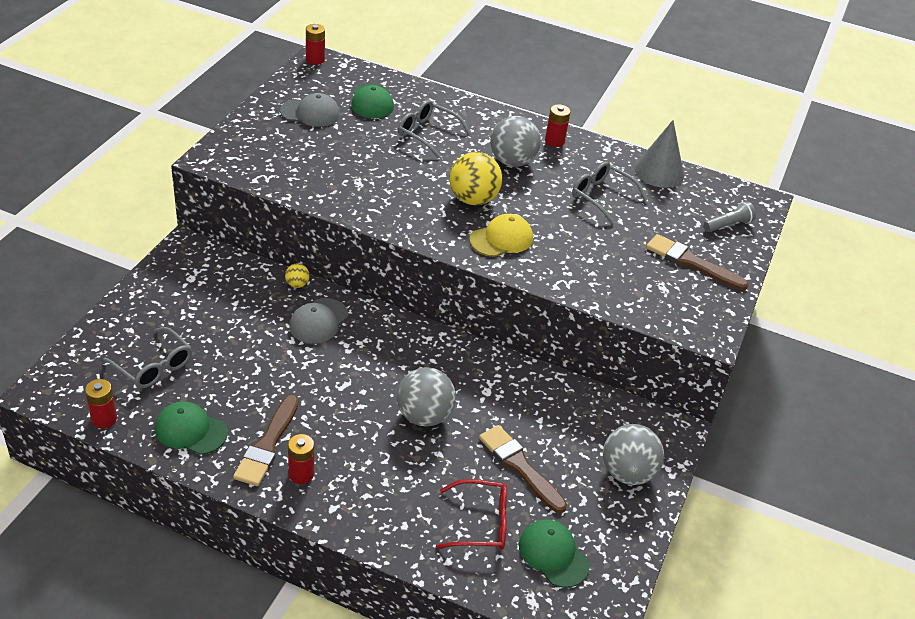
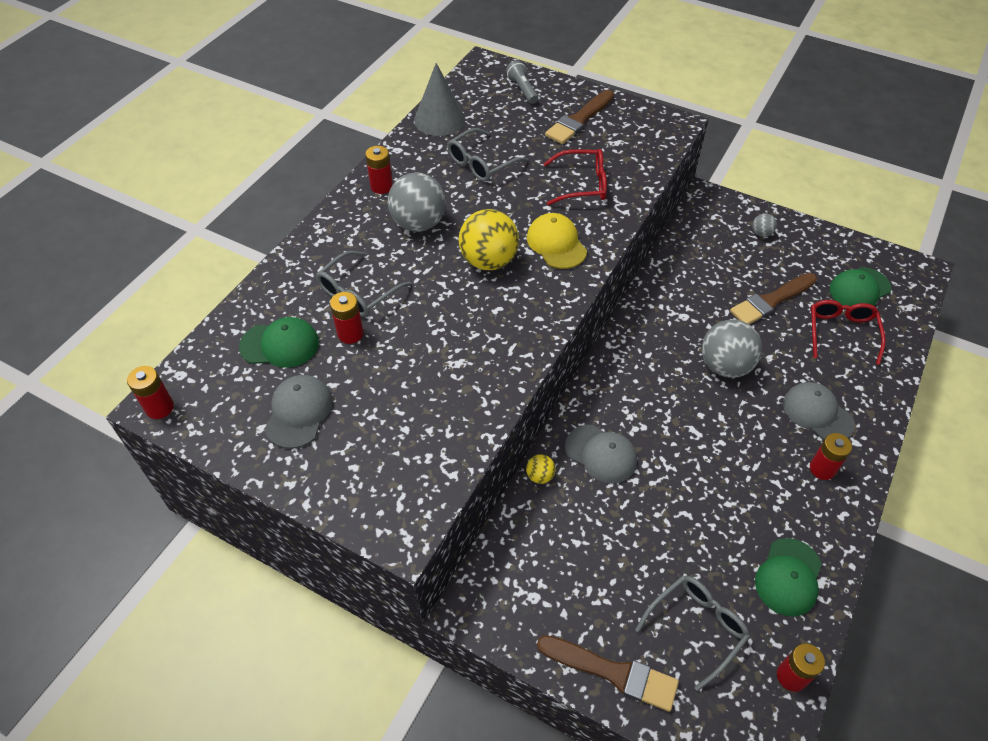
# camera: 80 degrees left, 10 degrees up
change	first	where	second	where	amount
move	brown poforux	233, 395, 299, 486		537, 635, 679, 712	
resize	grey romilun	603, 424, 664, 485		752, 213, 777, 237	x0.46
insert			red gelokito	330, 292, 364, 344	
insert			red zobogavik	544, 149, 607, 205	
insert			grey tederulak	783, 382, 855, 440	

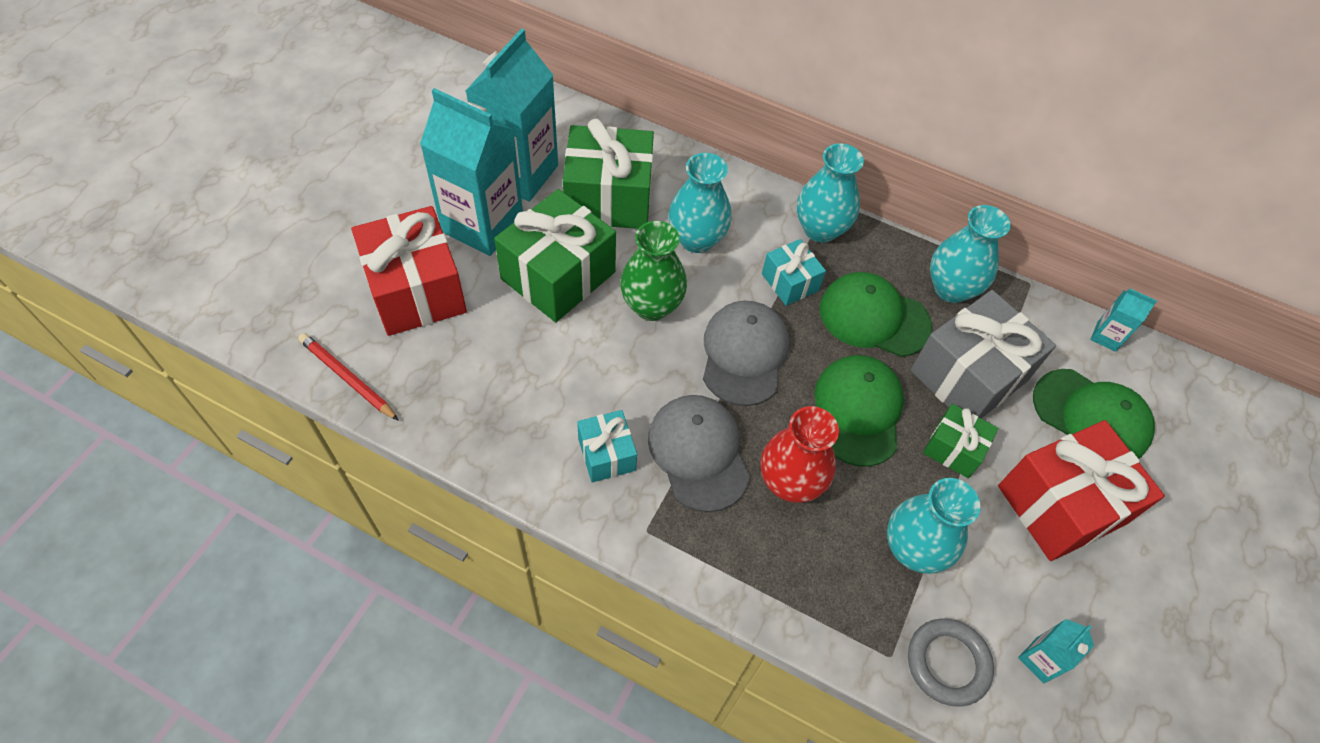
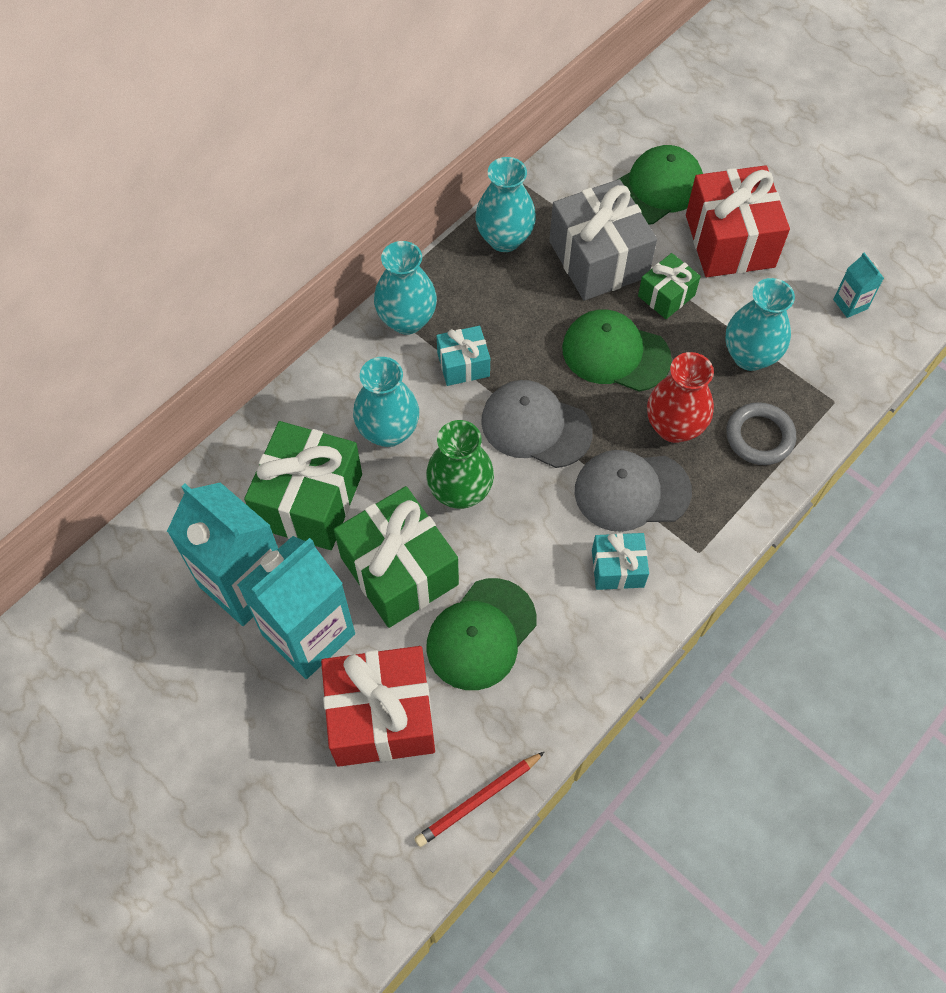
# camera: 70 degrees left, 5 degrees up
change	first	where	second	where	amount
move	green tederulak	819, 272, 932, 357		426, 578, 536, 690	
move	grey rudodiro	908, 618, 994, 707		726, 402, 796, 465	
delete	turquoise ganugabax	1090, 288, 1157, 352			

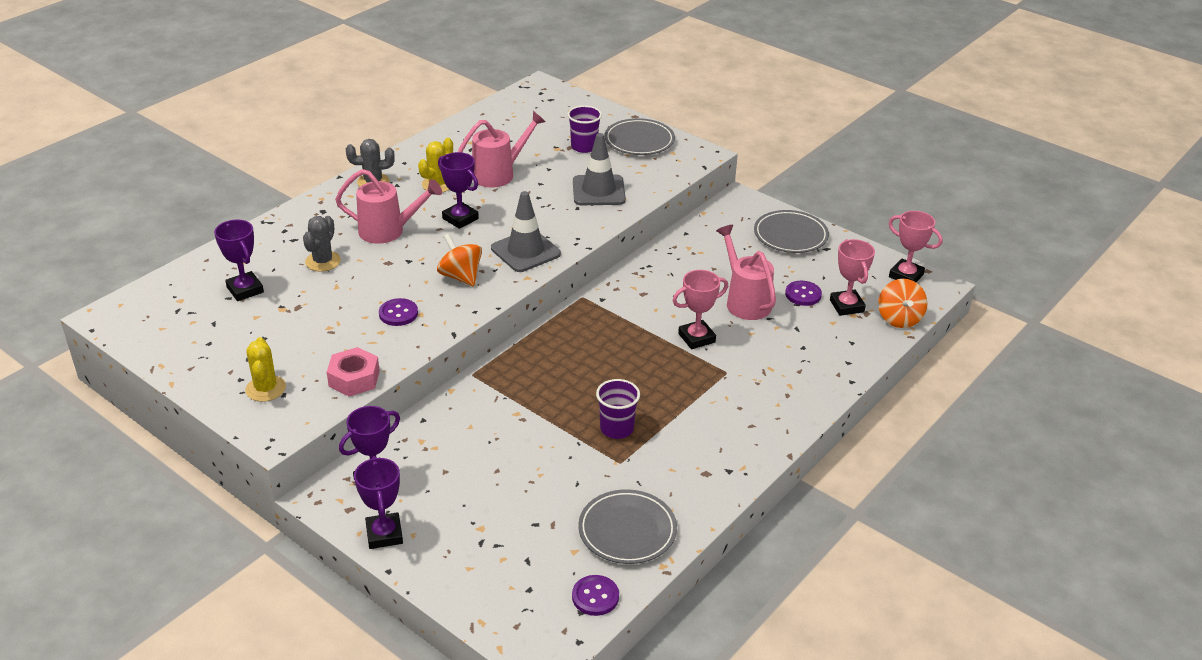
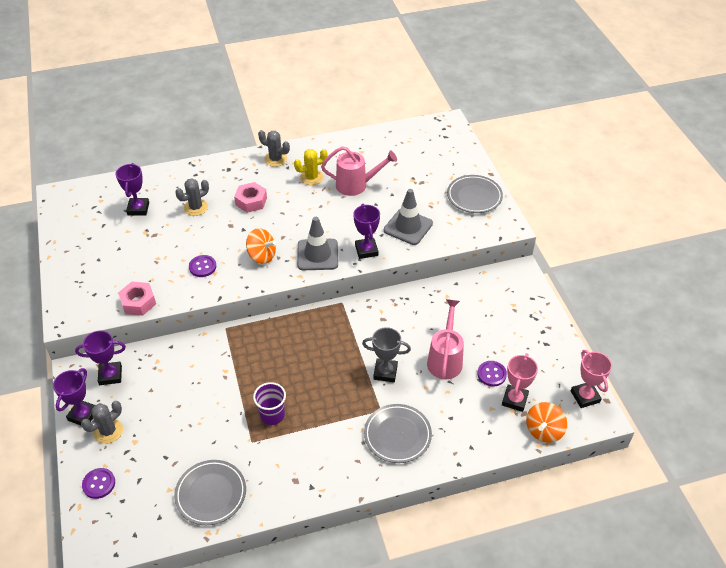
# camera: 35 degrees right, 10 degrees up
change	first	where	second	where	amount
delete	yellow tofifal	245, 337, 286, 402			
replace	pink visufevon	335, 169, 442, 244	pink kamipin	234, 182, 267, 213	
rotate	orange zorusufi	437, 233, 482, 286		246, 228, 276, 264	120 degrees clockwise
move	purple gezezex	438, 152, 479, 229		353, 204, 380, 259	
delete	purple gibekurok	567, 105, 602, 153			
move	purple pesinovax	572, 575, 619, 616		82, 468, 115, 499	
recolor	pink gezezex	672, 270, 728, 349	grey gezezex	362, 327, 411, 382	
move	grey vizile	754, 210, 829, 253		364, 404, 432, 463	
insert			grey tofifal	81, 401, 123, 444	

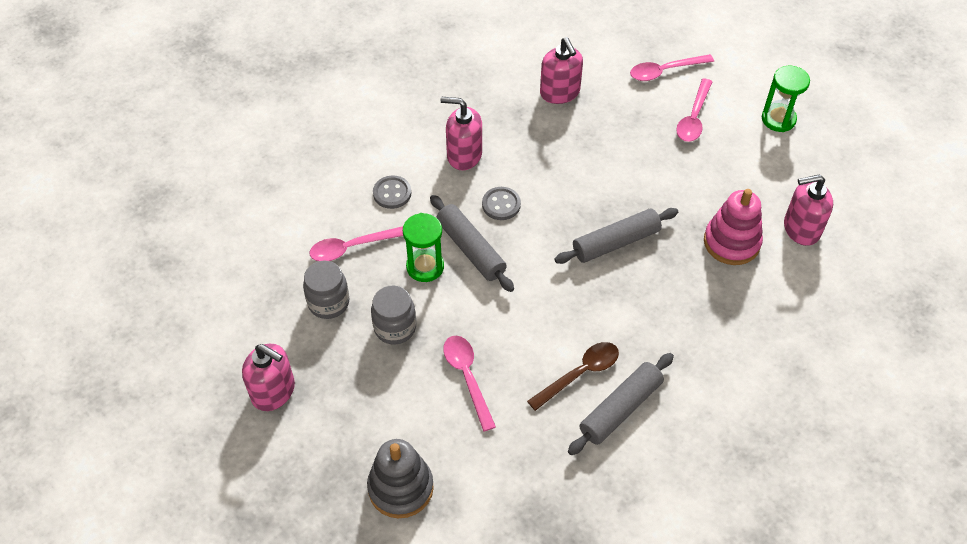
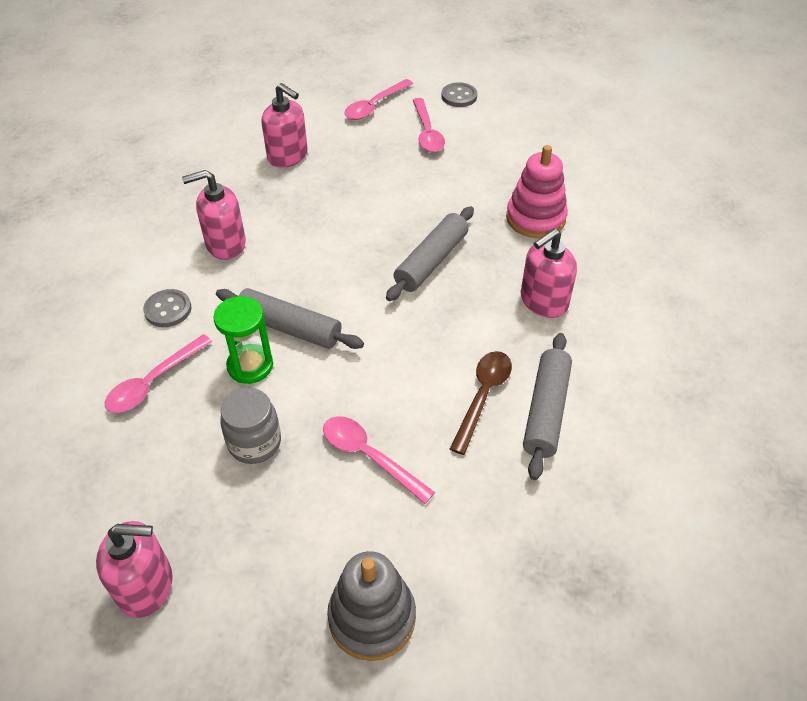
# camera: 30 degrees left, 5 degrees down
change	first	where	second	where	amount
delete	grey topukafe	303, 261, 349, 319			
move	grey pesinovax	482, 187, 521, 220		442, 82, 477, 107	
delete	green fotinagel	762, 66, 810, 132			
move	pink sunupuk	784, 174, 833, 246		521, 229, 577, 318	

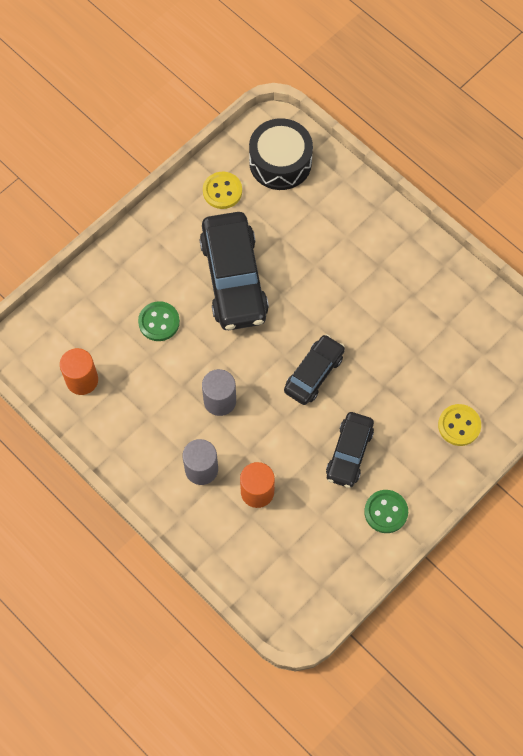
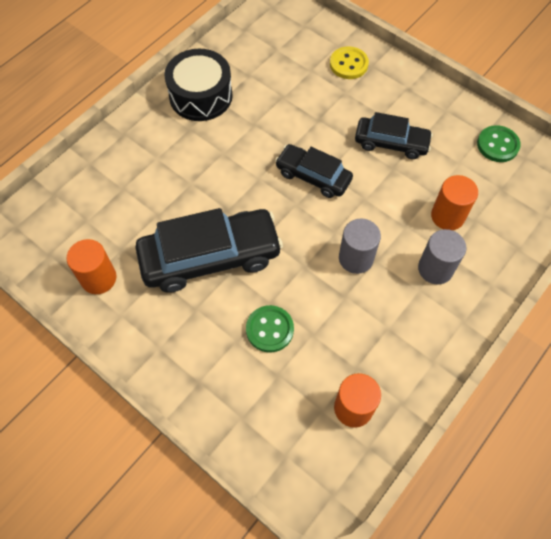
# camera: 95 degrees left, 5 degrees down
change	first	where	second	where	amount
replace	yellow pesinovax	203, 172, 242, 209	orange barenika	67, 239, 116, 294	
move	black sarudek	249, 118, 313, 190		164, 49, 233, 121	
move	green pesinovax	364, 490, 408, 533		477, 125, 521, 162	

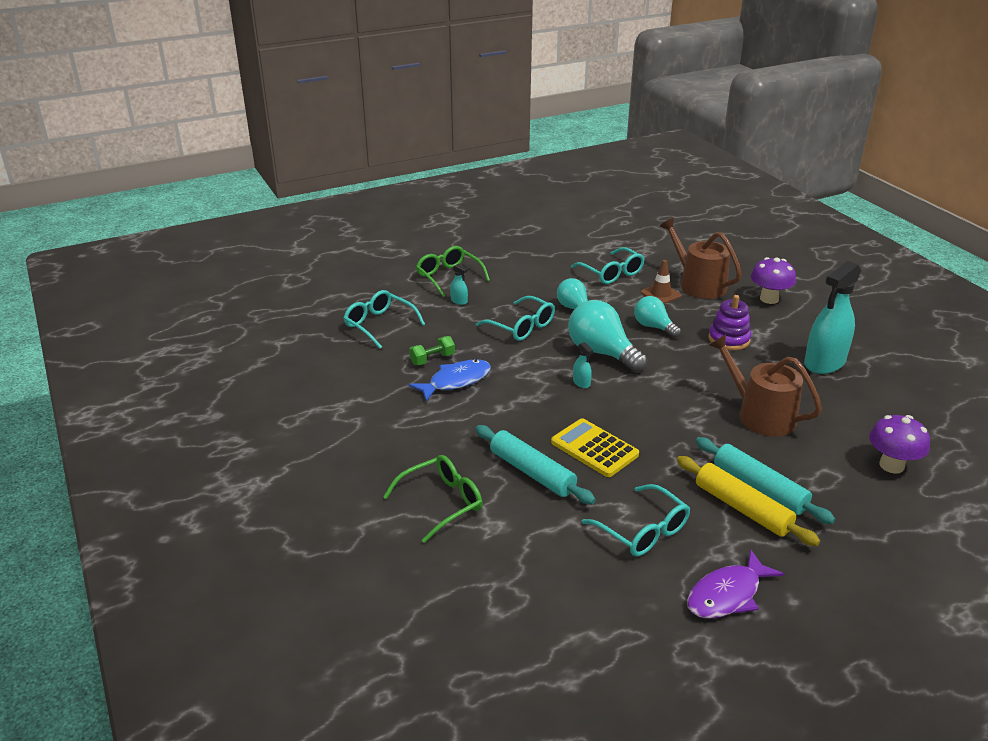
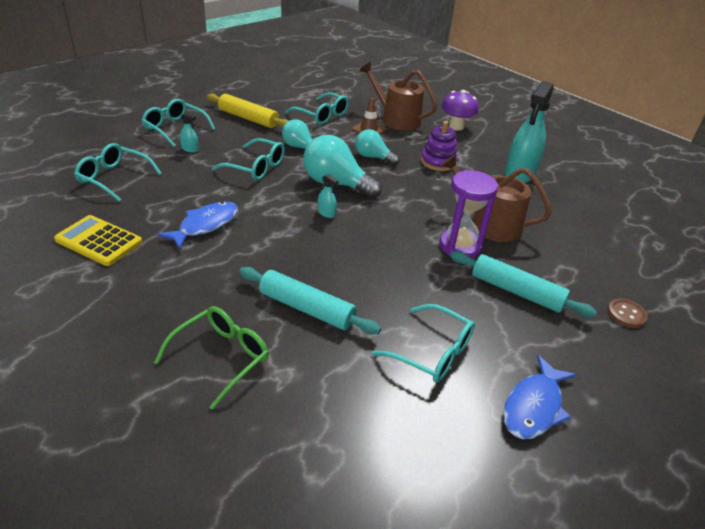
# camera: 20 degrees left, 5 degrees up
change	first	where	second	where	amount
delete	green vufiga	409, 336, 455, 365			
recolor	green zobogavik	416, 246, 490, 297	turquoise zobogavik	141, 99, 215, 147	
move	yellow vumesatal	551, 418, 639, 477		54, 215, 142, 266	
move	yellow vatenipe	677, 456, 820, 546		207, 93, 289, 128	
recolor	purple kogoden	687, 549, 784, 619	blue kogoden	503, 355, 577, 439	
delete	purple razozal	869, 415, 930, 474			
insert			purple fotinagel	439, 170, 499, 258	
insert			brown pesinovax	607, 299, 648, 328	

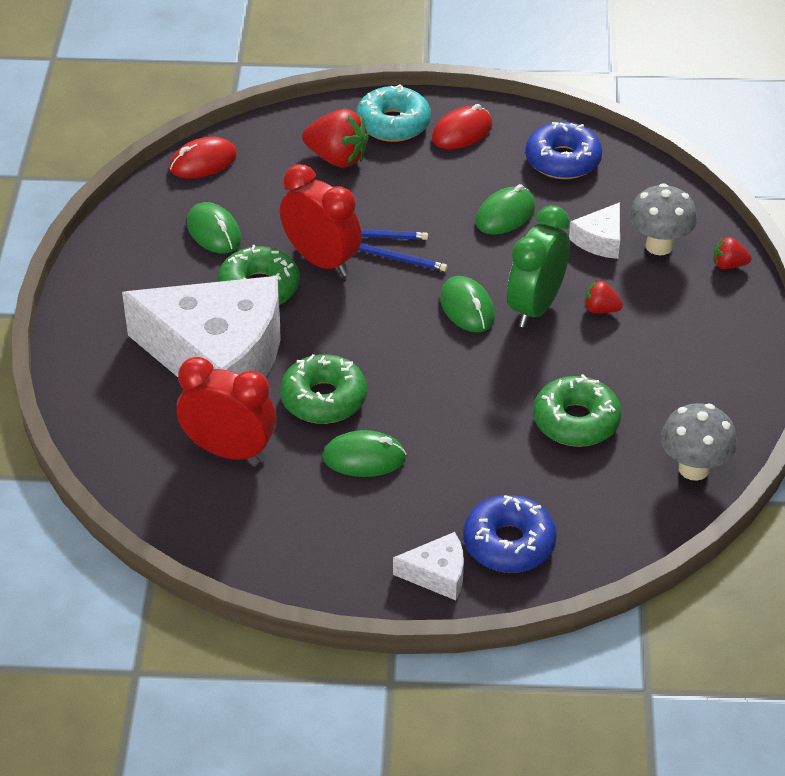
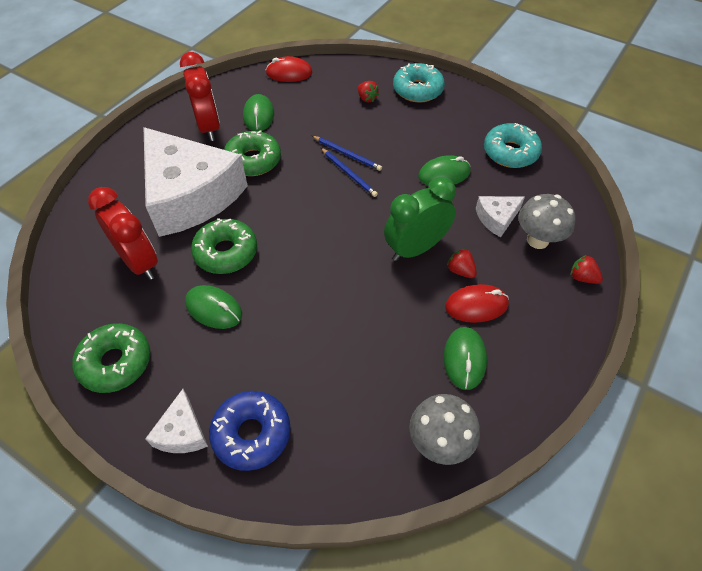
# camera: 30 degrees right, 10 degrees up
change	first	where	second	where	amount
move	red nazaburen	280, 164, 362, 276		180, 52, 220, 141	
resize	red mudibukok	302, 109, 369, 168		358, 81, 379, 103	x0.53
rotate	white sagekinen	393, 532, 464, 600		145, 389, 208, 453	60 degrees clockwise
move	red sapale	432, 104, 493, 149		445, 284, 509, 323	
move	green sapale	440, 276, 495, 333		444, 327, 487, 390	
recolor	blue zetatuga	525, 122, 602, 179	turquoise zetatuga	484, 123, 542, 168	
move	green zetatuga	533, 374, 621, 447		72, 323, 150, 393	

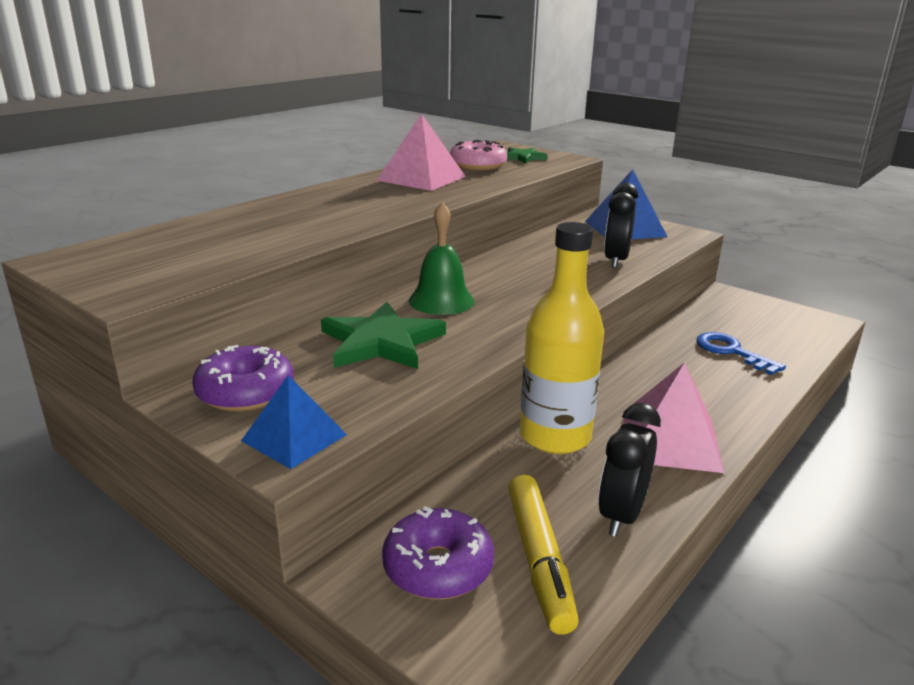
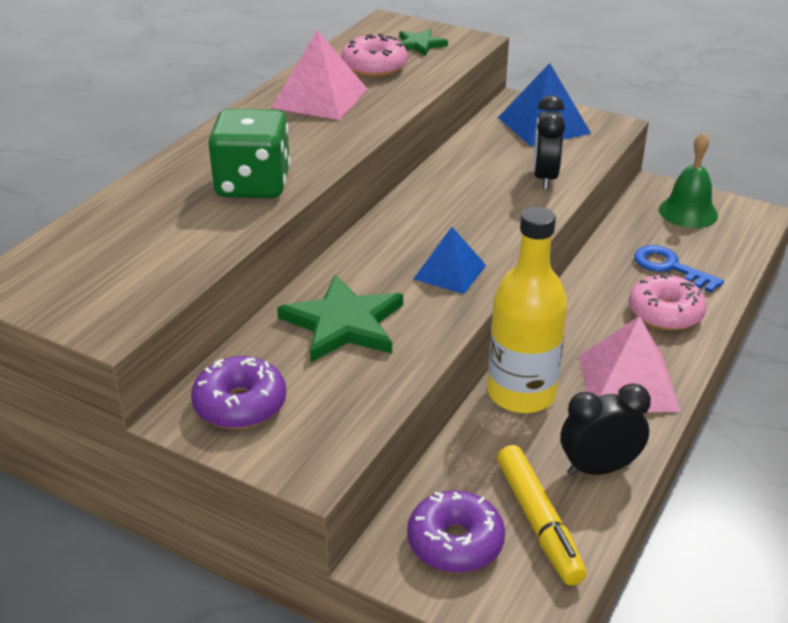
# camera: 10 degrees left, 10 degrees up
change	first	where	second	where	amount
move	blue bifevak	241, 375, 347, 469		414, 227, 486, 294	
move	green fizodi	409, 202, 474, 315		659, 132, 718, 228	
rotate	black nazaburen	598, 403, 661, 537		561, 383, 651, 476	60 degrees clockwise
insert			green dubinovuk	208, 109, 290, 198	
insert			pink zetatuga	629, 274, 707, 330	

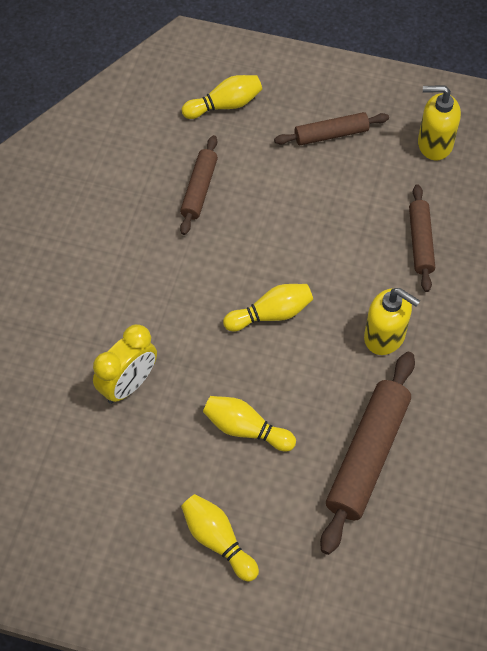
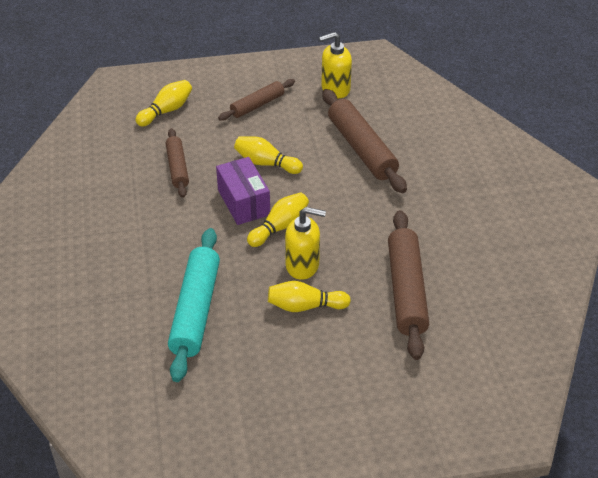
# camera: 25 degrees left, 15 degrees down
change	first	where	second	where	amount
replace	yellow nazaburen	93, 324, 157, 404	turquoise vatenipe	168, 228, 220, 382	
move	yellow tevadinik	181, 494, 259, 582		234, 136, 303, 174	
move	yellow sunupuk	364, 288, 420, 355		285, 207, 326, 280	
resize	brown vatenipe	409, 184, 435, 292		322, 89, 407, 193	x1.68
insert			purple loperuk	216, 157, 270, 225	

